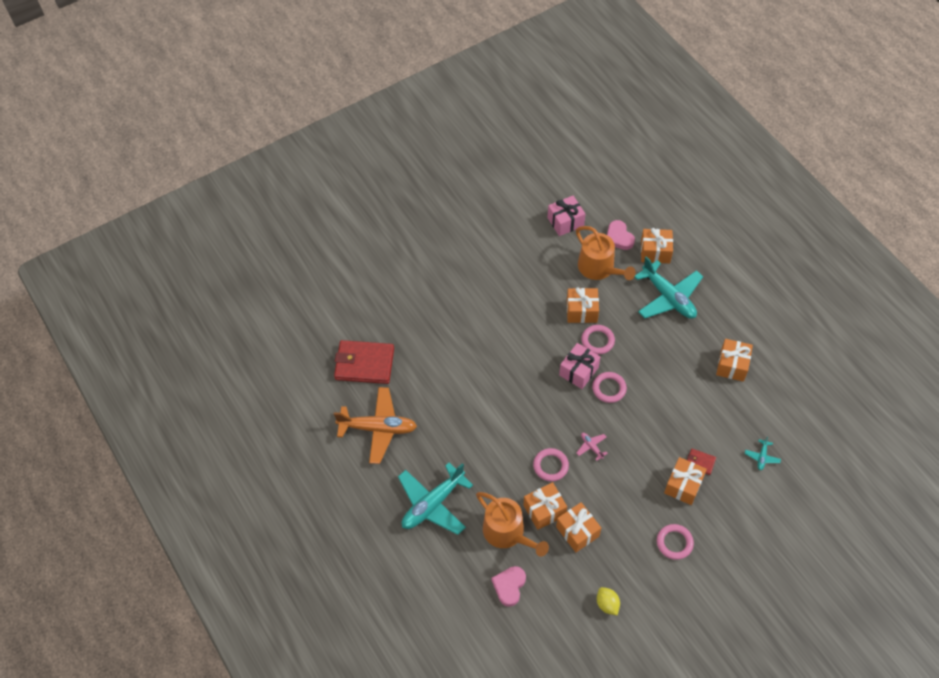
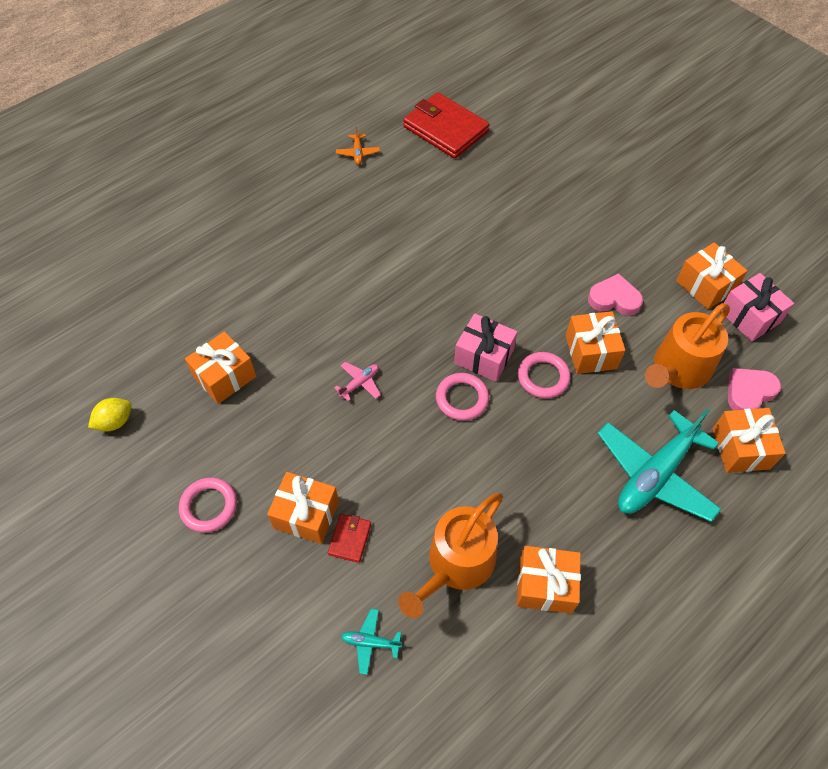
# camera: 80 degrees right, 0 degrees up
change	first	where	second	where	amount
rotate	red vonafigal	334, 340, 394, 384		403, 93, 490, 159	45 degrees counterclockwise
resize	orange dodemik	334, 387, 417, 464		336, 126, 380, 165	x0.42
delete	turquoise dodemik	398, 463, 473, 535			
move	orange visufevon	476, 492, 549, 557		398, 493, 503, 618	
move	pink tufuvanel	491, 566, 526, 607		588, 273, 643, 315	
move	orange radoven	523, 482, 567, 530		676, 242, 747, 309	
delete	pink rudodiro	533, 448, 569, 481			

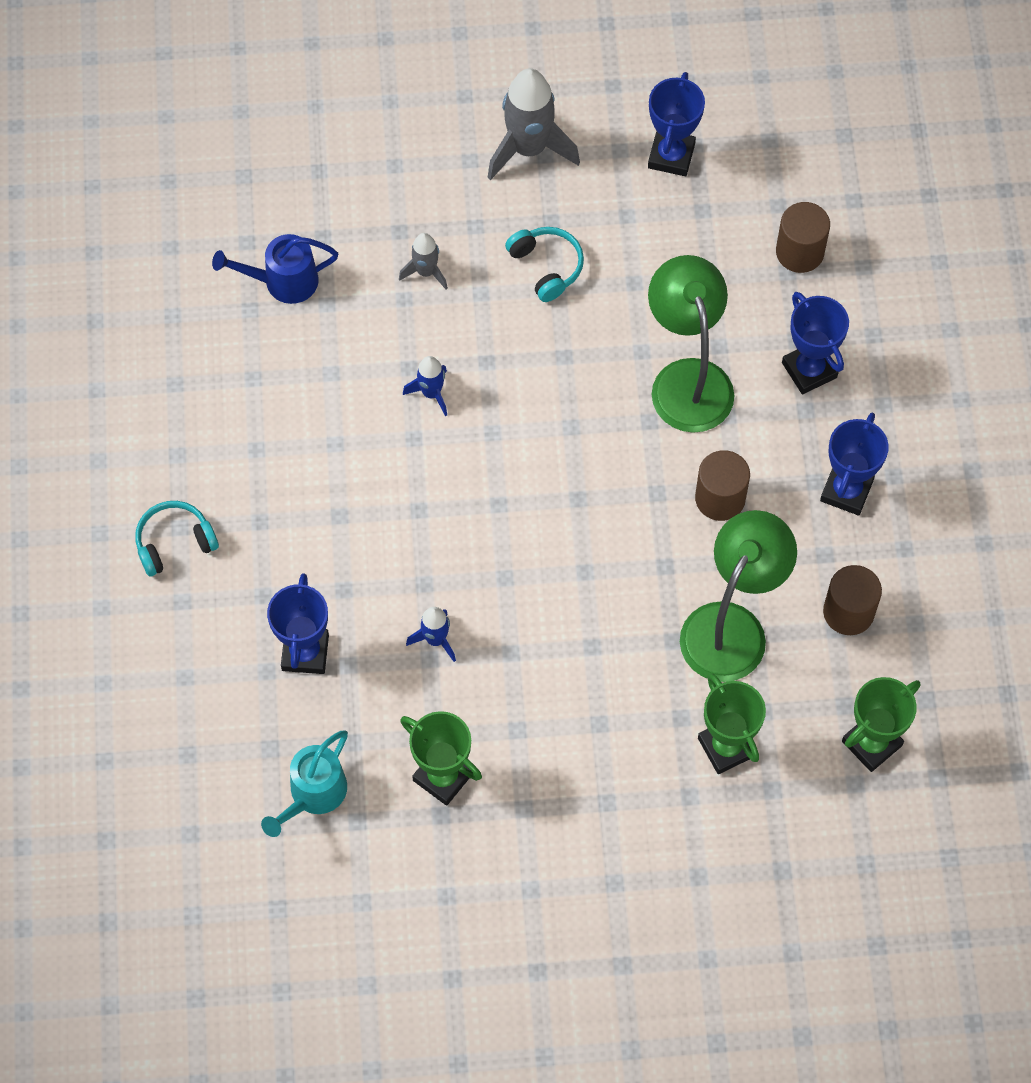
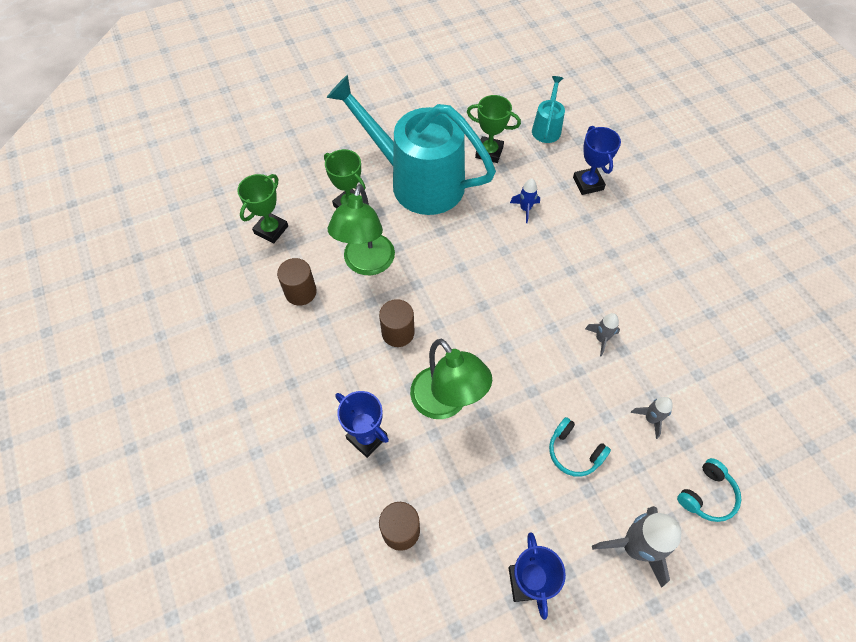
# camera: 160 degrees right, 5 degrees down
change	first	where	second	where	amount
move	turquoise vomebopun	135, 501, 219, 576		677, 458, 741, 522	
delete	blue visufevon	212, 234, 338, 304			
recolor	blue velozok	403, 356, 447, 416	grey velozok	585, 313, 620, 356	
delete	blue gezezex	820, 413, 889, 516			
insert			turquoise visufevon	327, 75, 496, 215	

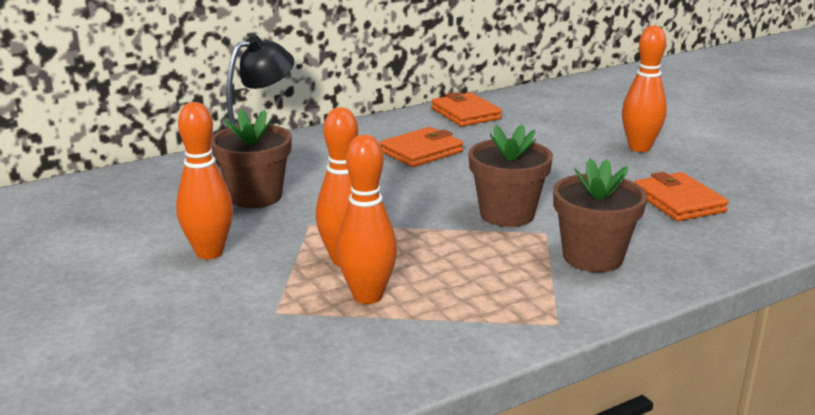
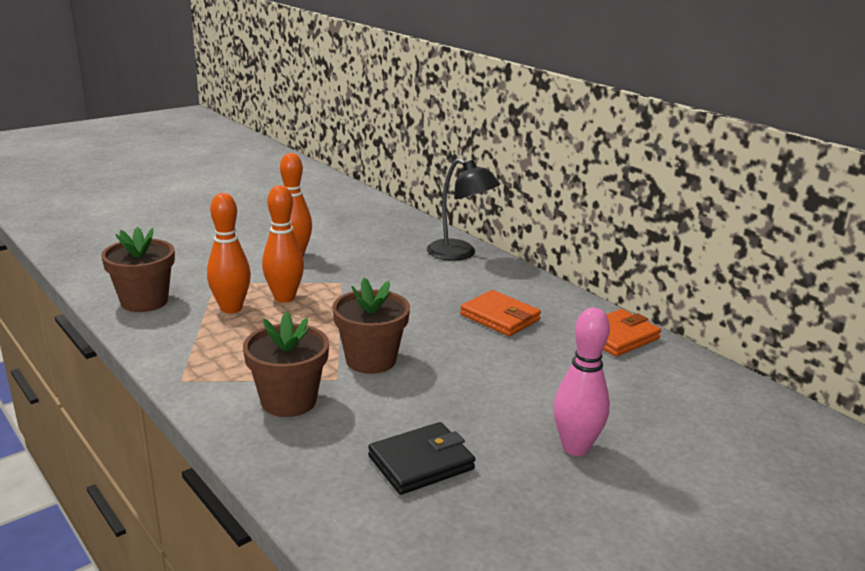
# camera: 80 degrees right, 0 degrees up
change	first	where	second	where	amount
move	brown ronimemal	211, 109, 292, 208		101, 227, 175, 312	
recolor	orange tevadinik	622, 25, 667, 152	pink tevadinik	554, 307, 610, 456	
recolor	orange vonafigal	634, 172, 729, 221	black vonafigal	368, 422, 475, 495	

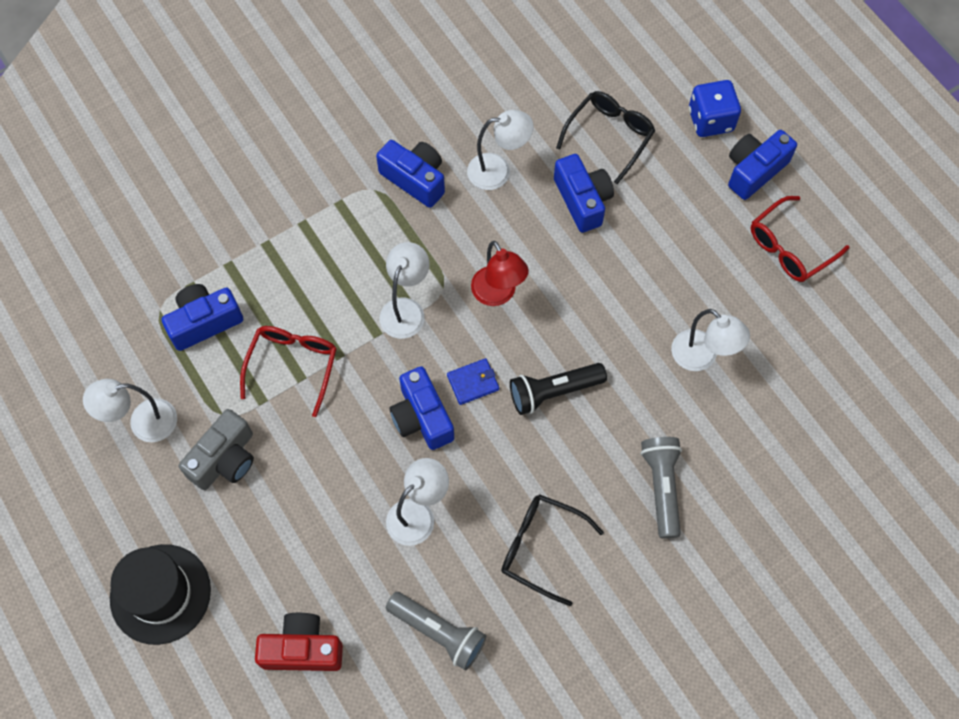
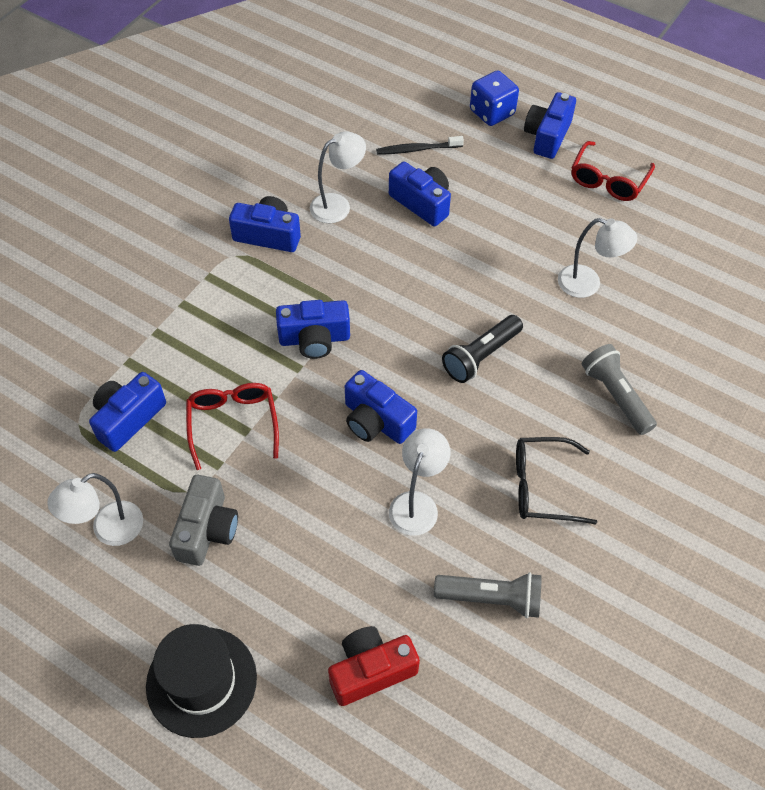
# camera: 25 degrees left, 10 degrees down
change	first	where	second	where	amount
replace	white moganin	380, 242, 429, 339	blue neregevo	276, 300, 350, 359	
delete	blue vonafigal	447, 358, 499, 405			
delete	red moganin	471, 241, 529, 306			
replace	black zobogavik	556, 91, 655, 184	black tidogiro	376, 136, 464, 155	

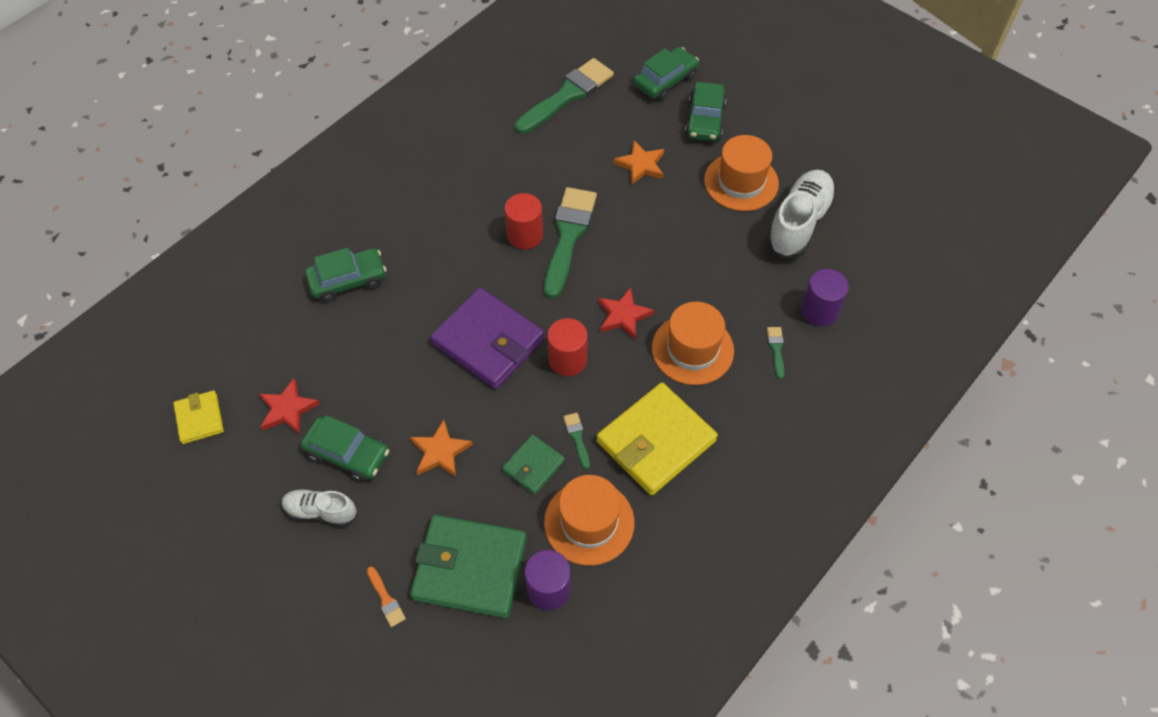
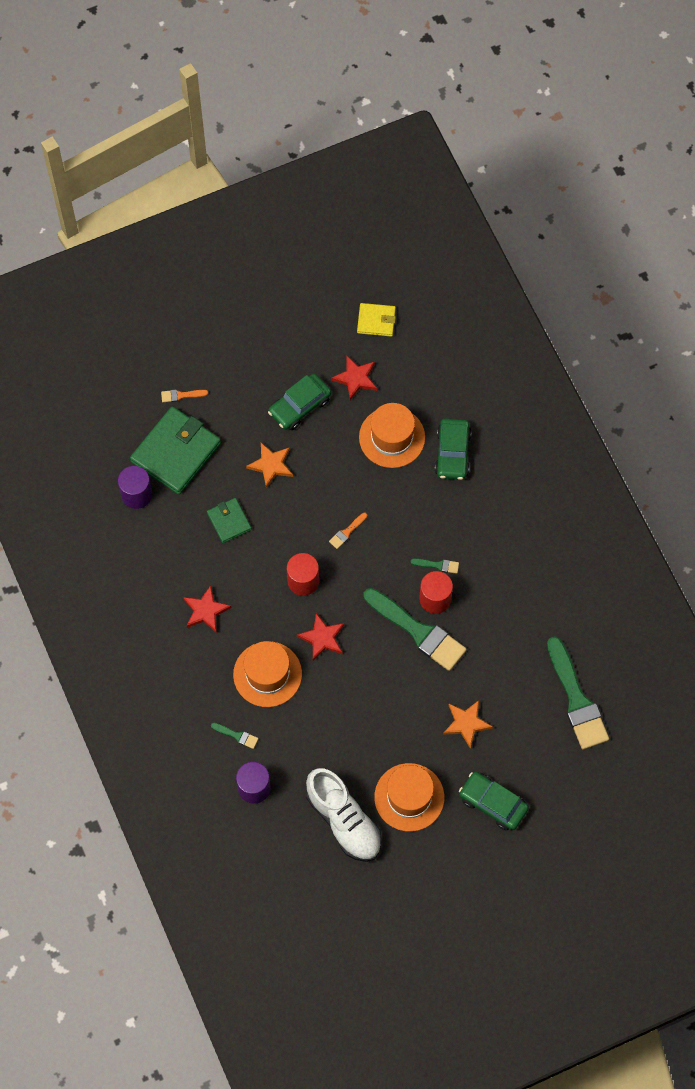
# camera: 115 degrees right, 10 degrees up
change	first	where	second	where	amount
delete	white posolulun	282, 489, 357, 527			
replace	purple vonafigal	430, 288, 545, 389	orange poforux	329, 513, 367, 549	
move	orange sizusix	544, 475, 634, 566		359, 403, 425, 468	
move	green poforux	563, 413, 590, 469		411, 558, 459, 574	
replace	yellow vonafigal	596, 382, 718, 496	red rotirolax	183, 585, 231, 633	
delete	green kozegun	634, 47, 699, 101			

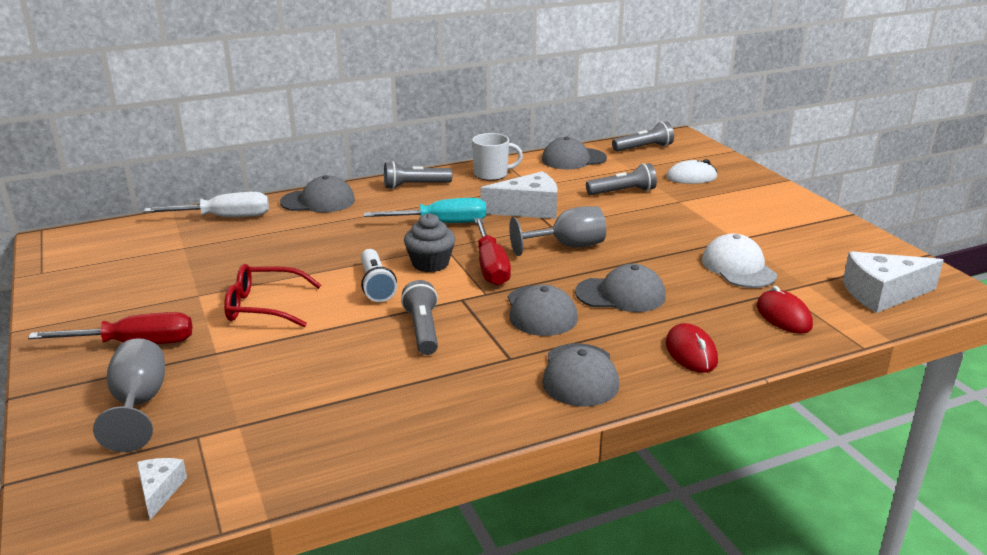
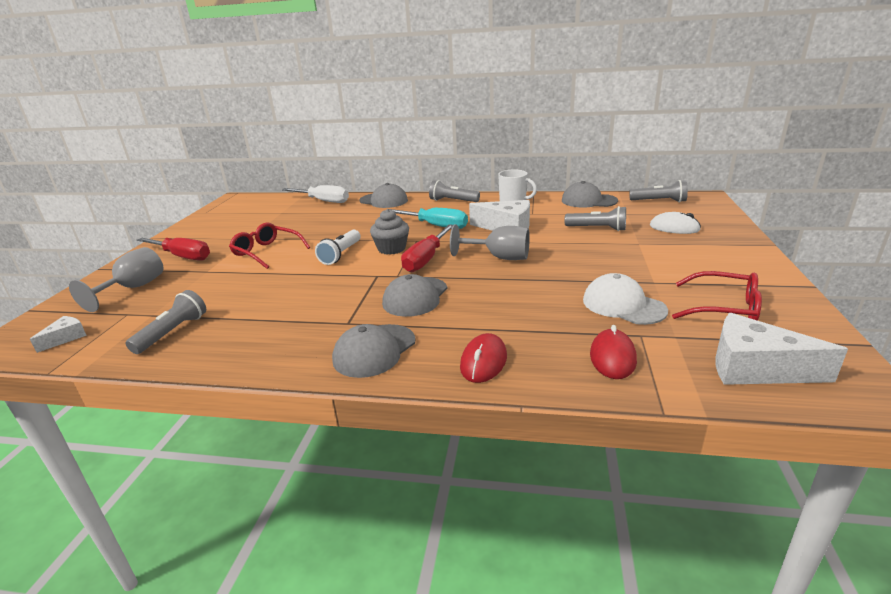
# camera: 35 degrees right, 0 degrees up
change	first	where	second	where	amount
move	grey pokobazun	401, 280, 438, 355		126, 290, 206, 354	
delete	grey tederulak	575, 264, 666, 312			
rotate	white tederulak	702, 233, 777, 288		583, 273, 668, 325	60 degrees counterclockwise
insert			red zobogavik	672, 271, 762, 321	

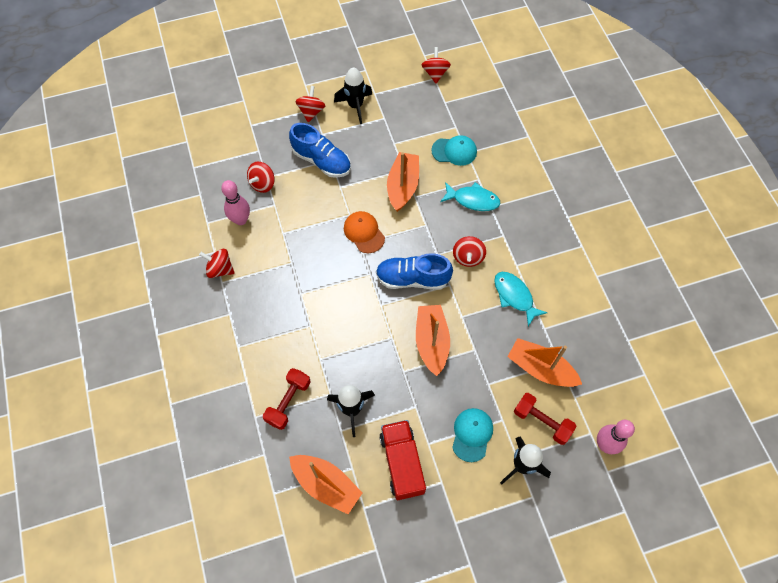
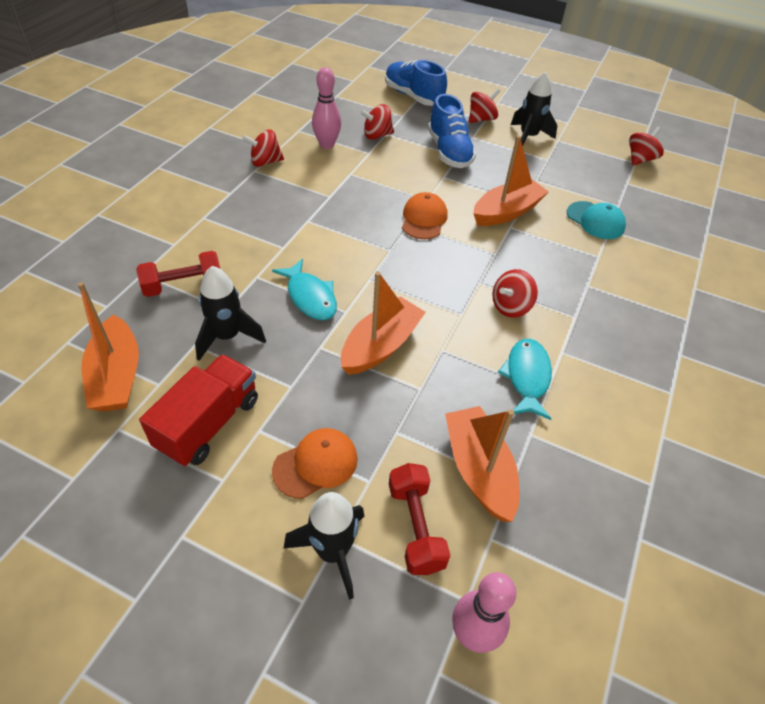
# camera: 40 degrees right, 15 degrees down
change	first	where	second	where	amount
rotate	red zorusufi	199, 249, 235, 278		242, 129, 284, 167	75 degrees counterclockwise
move	blue posolulun	376, 253, 453, 290		385, 60, 447, 106	
move	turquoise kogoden	440, 182, 500, 211		272, 259, 337, 320	
recolor	turquoise tederulak	452, 408, 493, 462	orange tederulak	272, 428, 358, 499	

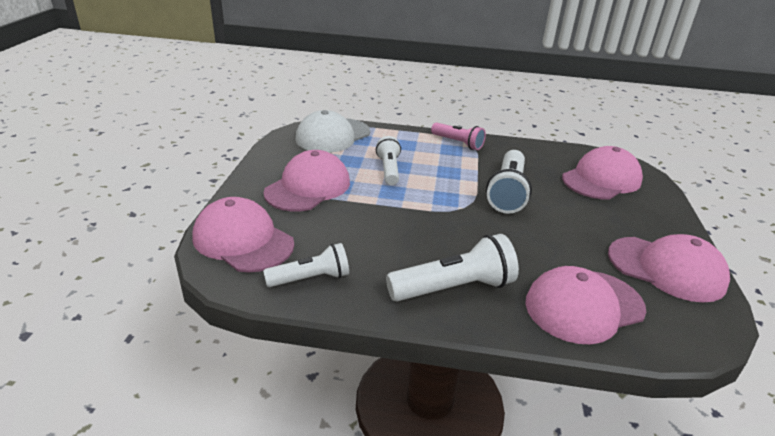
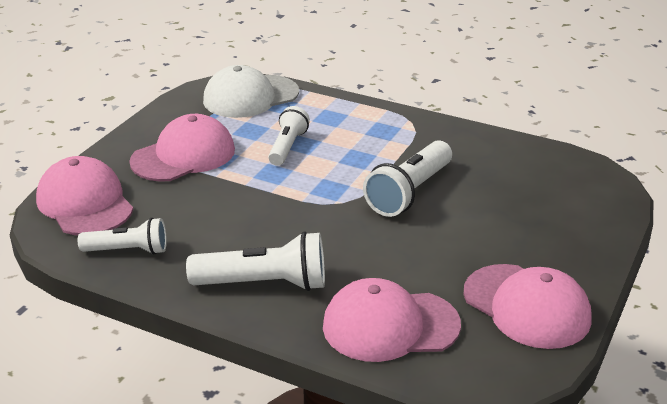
# camera: 20 degrees right, 0 degrees up
change	first	where	second	where	amount
delete	pink pokobazun	431, 122, 486, 150			
delete	pink tederulak	562, 146, 643, 199			

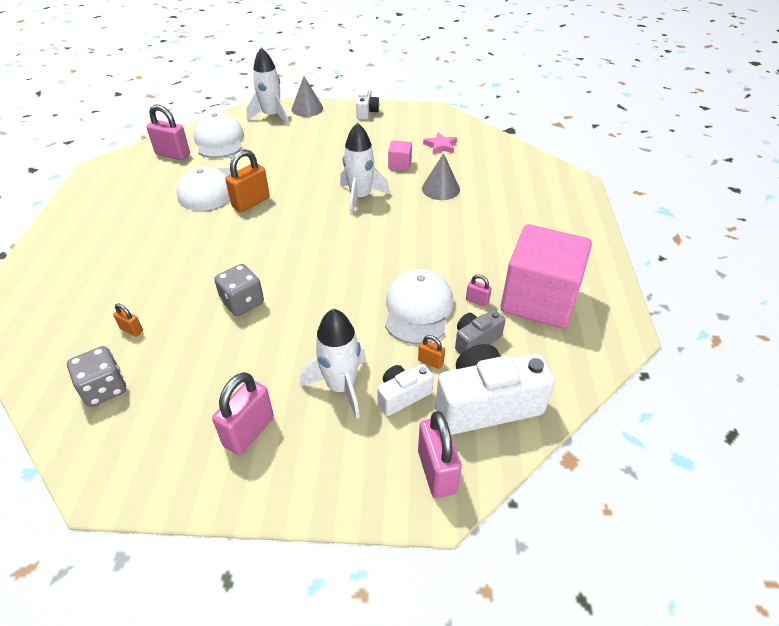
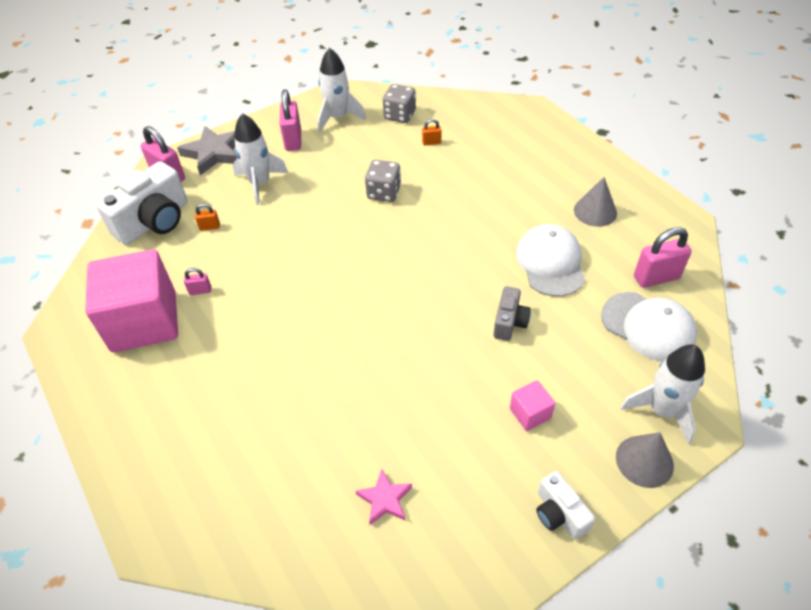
# camera: 145 degrees right, 5 degrees up
change	first	where	second	where	amount
delete	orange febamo	225, 149, 270, 212			
move	white velozok	340, 122, 390, 215		318, 48, 366, 132	
delete	white neregevo	377, 364, 434, 416			
delete	white tederulak	385, 269, 454, 344			
move	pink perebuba	388, 140, 412, 171		510, 380, 555, 431	
move	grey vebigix	422, 153, 460, 200		574, 177, 617, 227	
move	grey neregevo	455, 310, 505, 354		493, 286, 531, 341	
insert			grey rotirolax	177, 126, 237, 175	

